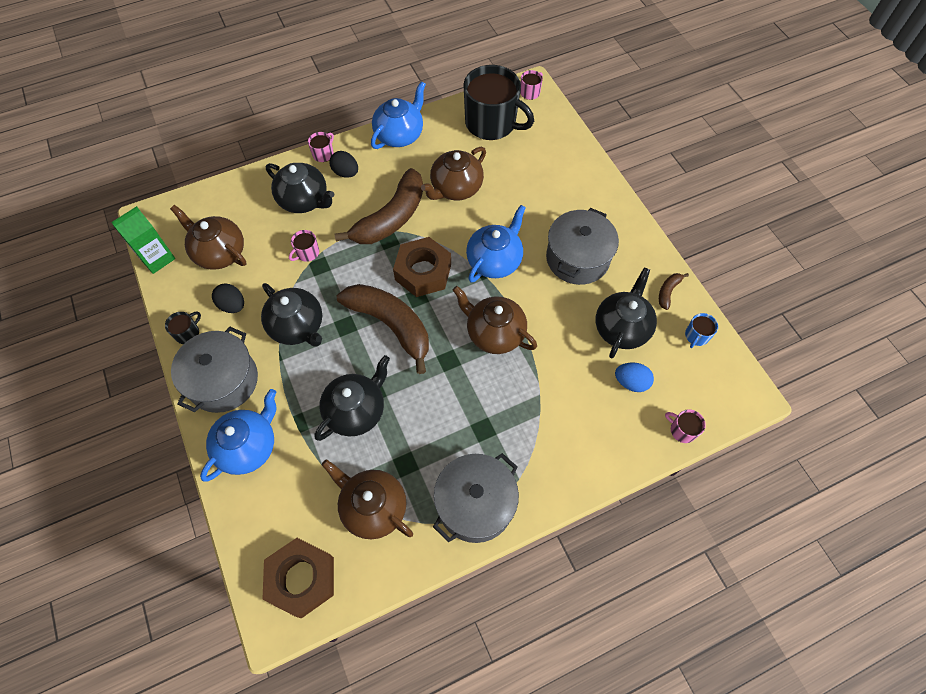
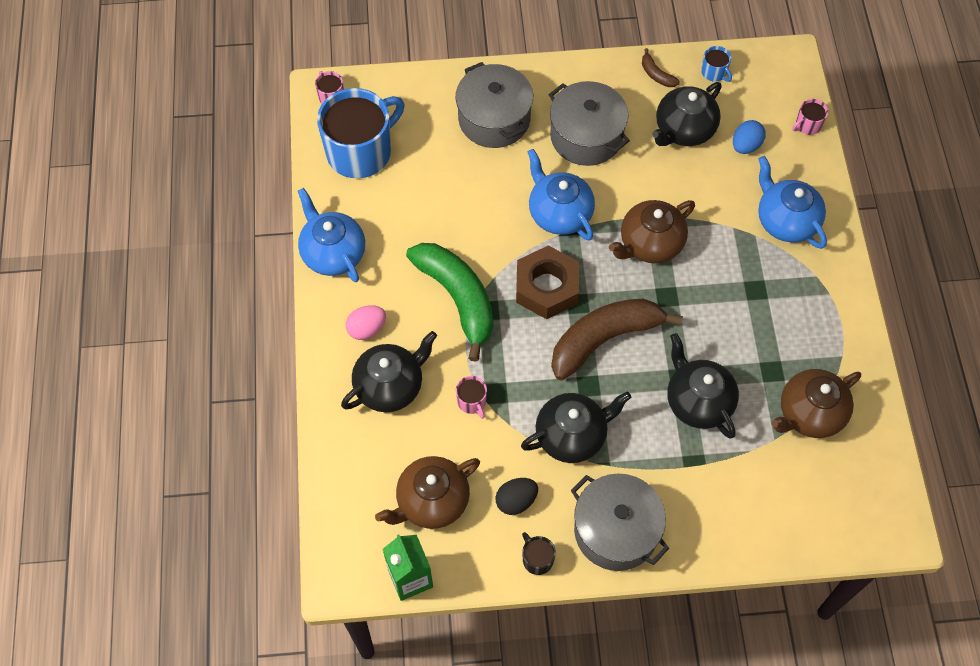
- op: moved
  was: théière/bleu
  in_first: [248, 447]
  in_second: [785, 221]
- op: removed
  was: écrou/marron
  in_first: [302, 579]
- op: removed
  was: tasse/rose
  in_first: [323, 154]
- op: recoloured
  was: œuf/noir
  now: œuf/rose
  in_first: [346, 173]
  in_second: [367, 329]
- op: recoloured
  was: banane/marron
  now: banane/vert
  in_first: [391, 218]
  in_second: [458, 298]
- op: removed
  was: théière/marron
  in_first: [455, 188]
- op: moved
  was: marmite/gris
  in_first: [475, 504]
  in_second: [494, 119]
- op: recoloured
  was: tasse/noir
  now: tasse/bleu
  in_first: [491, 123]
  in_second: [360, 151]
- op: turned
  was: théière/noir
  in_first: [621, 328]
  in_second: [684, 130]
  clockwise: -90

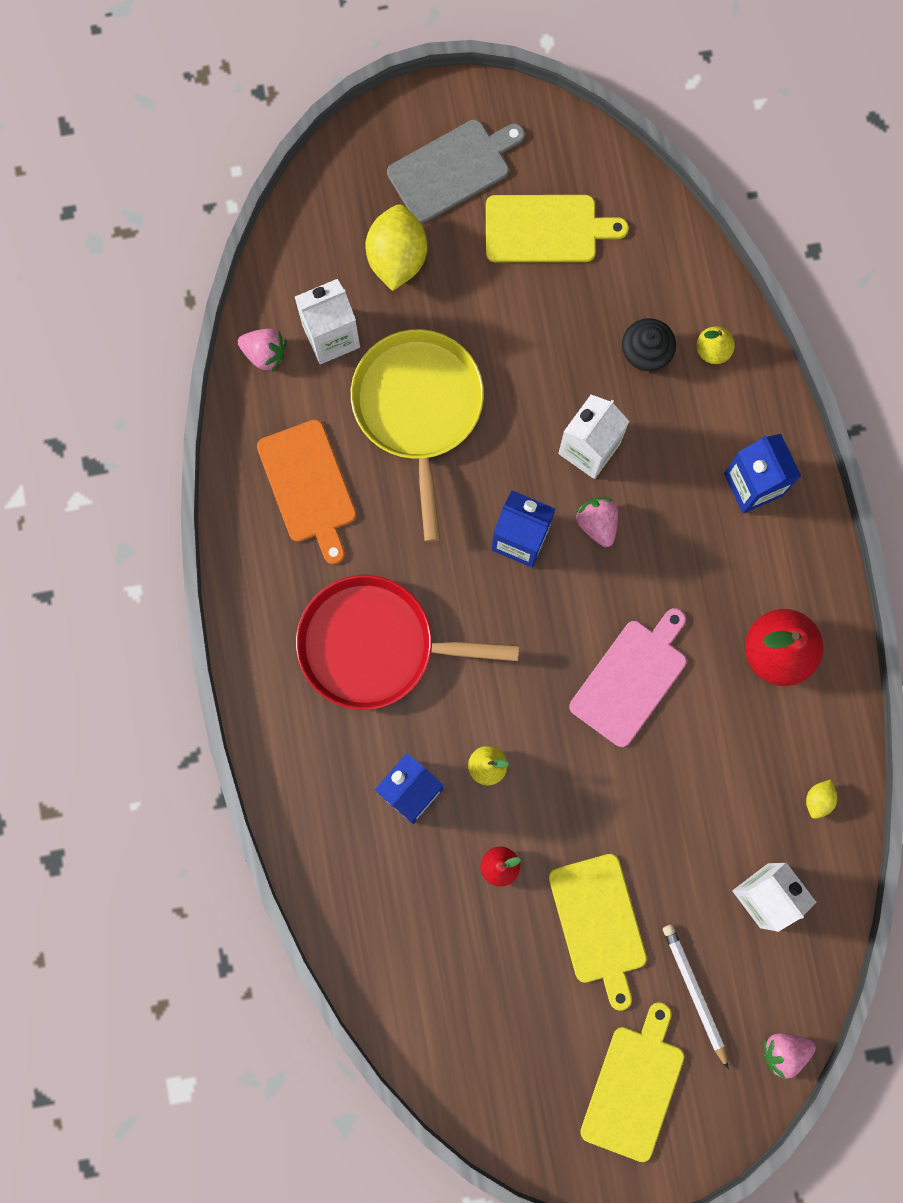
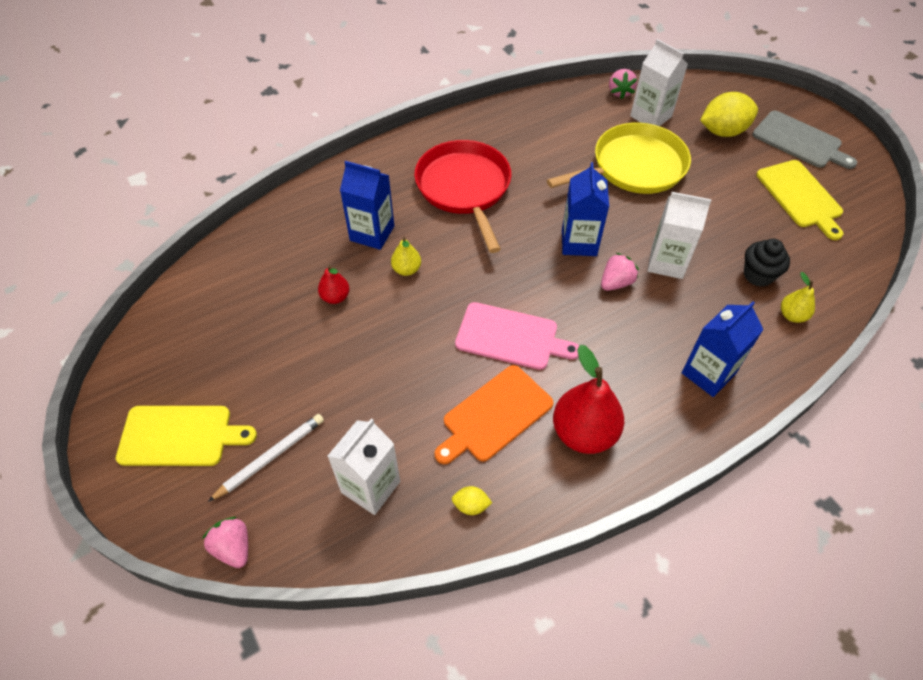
- op: moved
  was: planche à découper/orange
  in_first: [308, 486]
  in_second: [494, 415]
- op: removed
  was: planche à découper/jaune
  in_first: [599, 923]

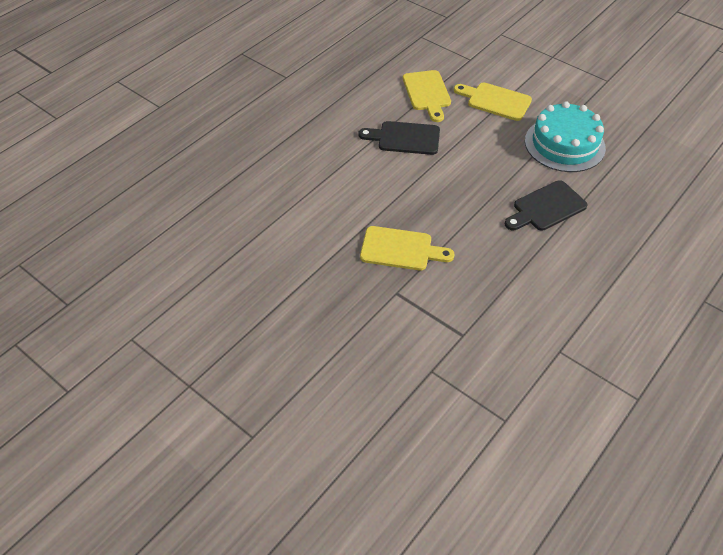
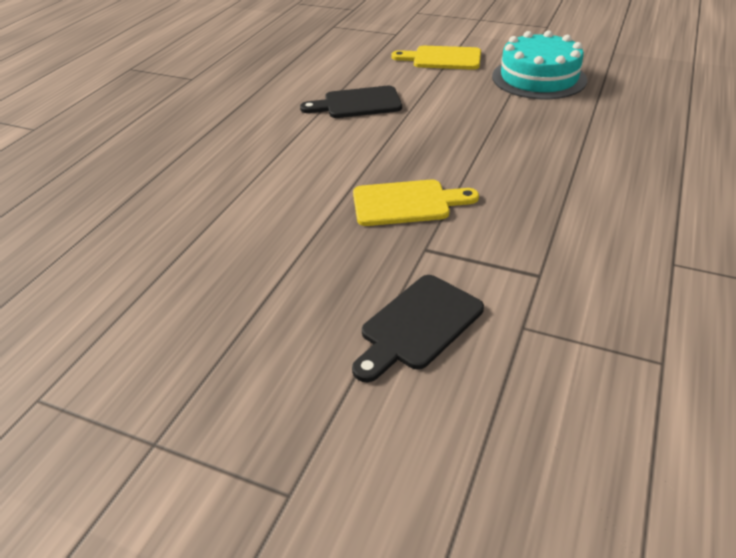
- op: removed
  was: planche à découper/jaune
  in_first: [427, 93]
- op: moved
  was: planche à découper/noir
  in_first: [546, 207]
  in_second: [418, 325]

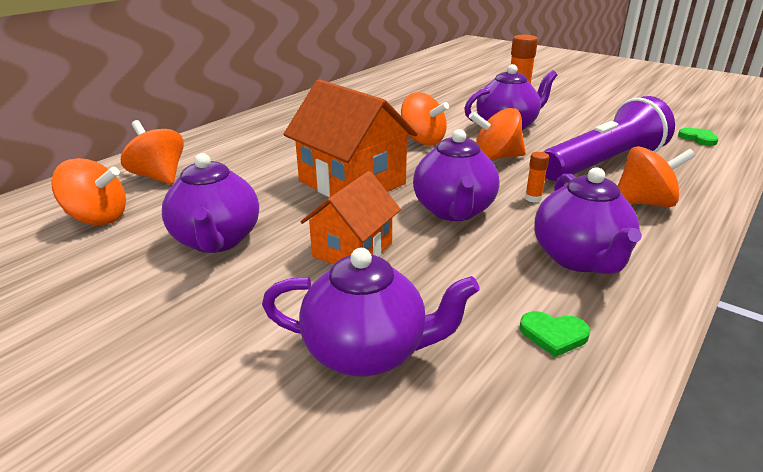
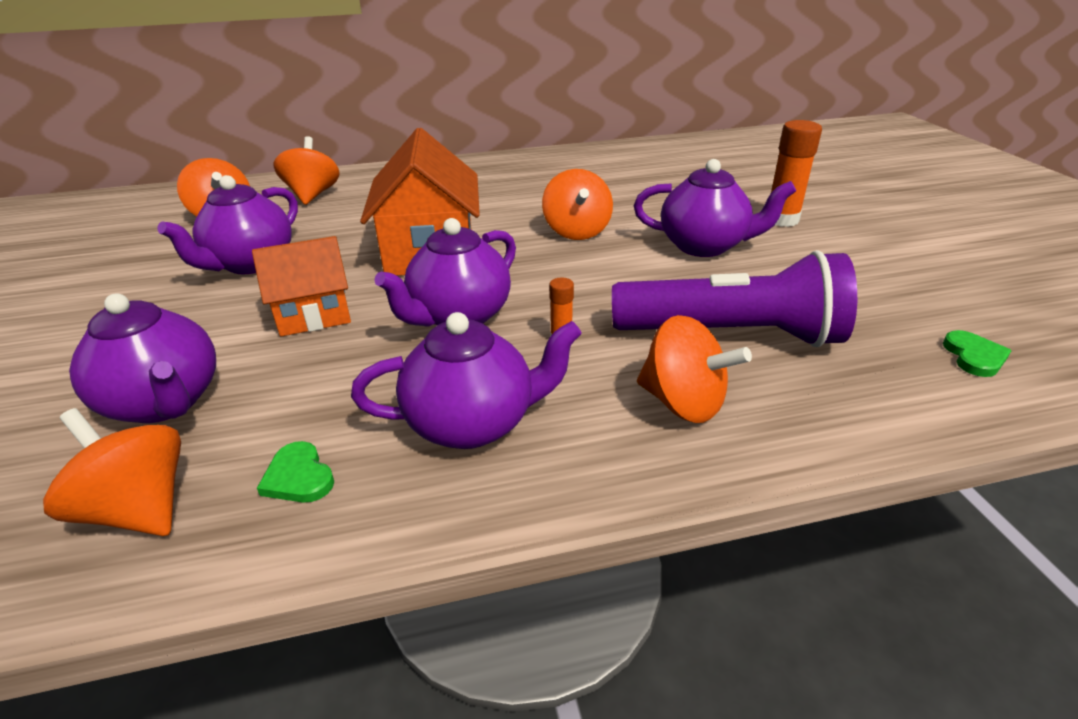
- op: moved
  was: toupie/orange
  in_first: [496, 157]
  in_second: [138, 509]
- op: turned
  was: théière/violet
  in_first: [579, 258]
  in_second: [472, 423]
  clockwise: -135

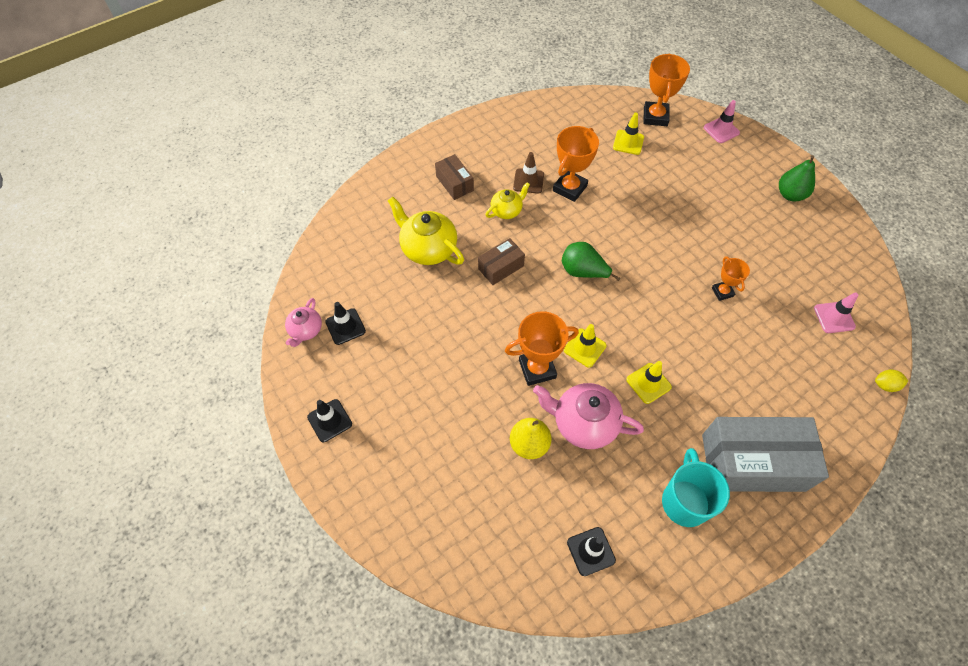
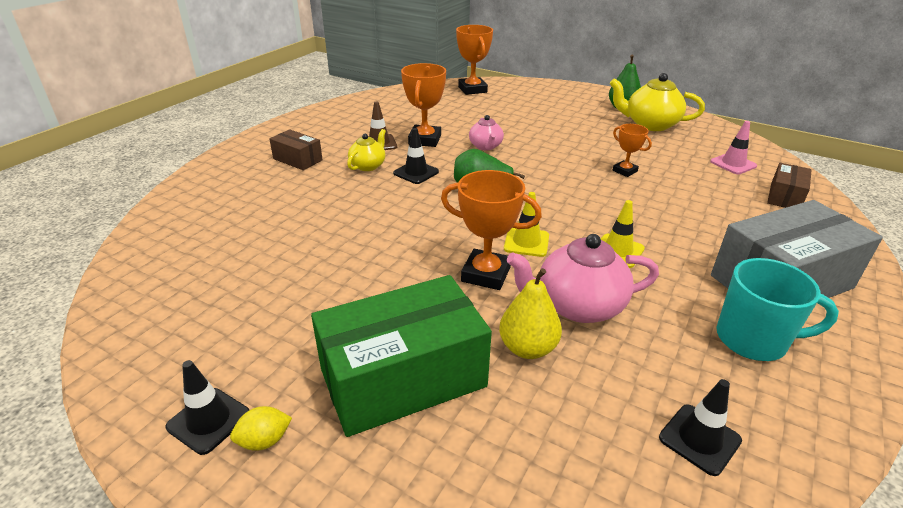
- op: moved
  was: théière/rose
  in_first: [306, 330]
  in_second: [485, 146]
- op: moved
  was: cône de chantier/noir
  in_first: [345, 326]
  in_second: [416, 172]
- op: moved
  was: théière/jaune
  in_first: [428, 249]
  in_second: [650, 124]
- op: moved
  was: boîte/marron
  in_first: [501, 267]
  in_second: [784, 197]
- op: turned
  was: trophée/orange
  in_first: [537, 369]
  in_second: [486, 274]
  clockwise: 60
- op: removed
  was: cône de chantier/jaune
  in_first: [628, 142]
- op: turned
  was: tasse/turquoise
  in_first: [685, 501]
  in_second: [753, 340]
  clockwise: 120
- op: removed
  was: cône de chantier/rose
  in_first: [721, 130]
- op: moved
  was: citron/jaune
  in_first: [885, 385]
  in_second: [264, 441]
- op: added
  now: boîte/vert
  in_second: [403, 378]

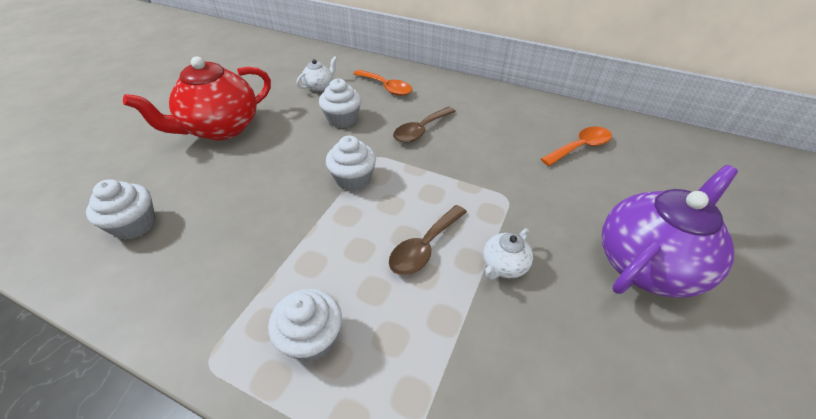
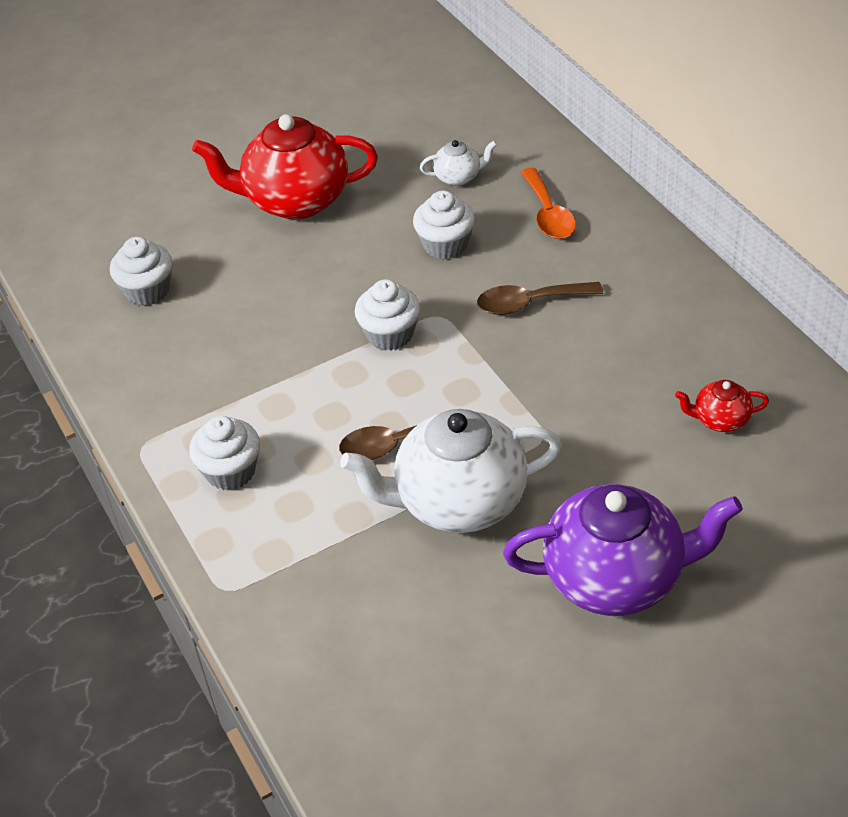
- op: resized
  was: théière/blanc
  in_first: [503, 266]
  in_second: [458, 502]
  ratio: 2.24
- op: replaced
  was: cuillère/orange
  now: théière/rouge
  in_first: [580, 147]
  in_second: [720, 420]

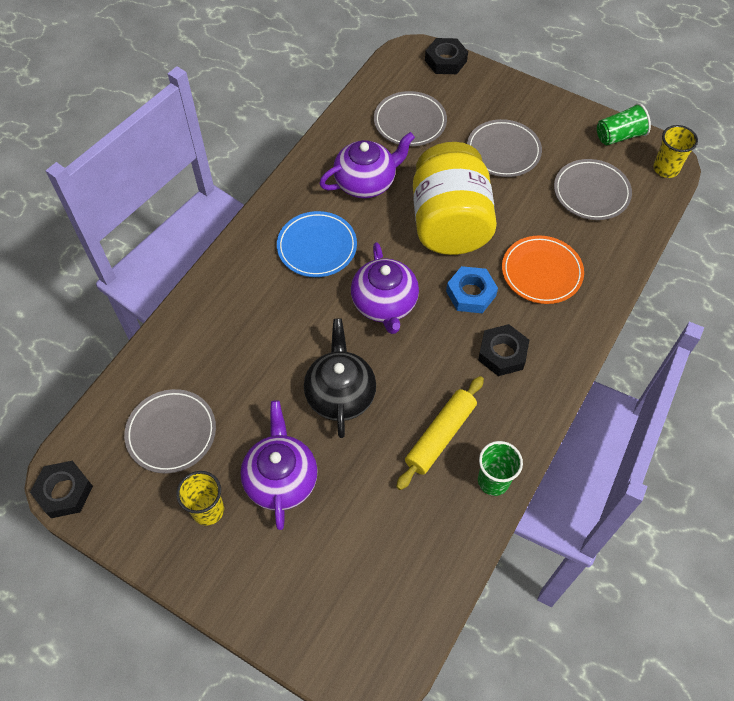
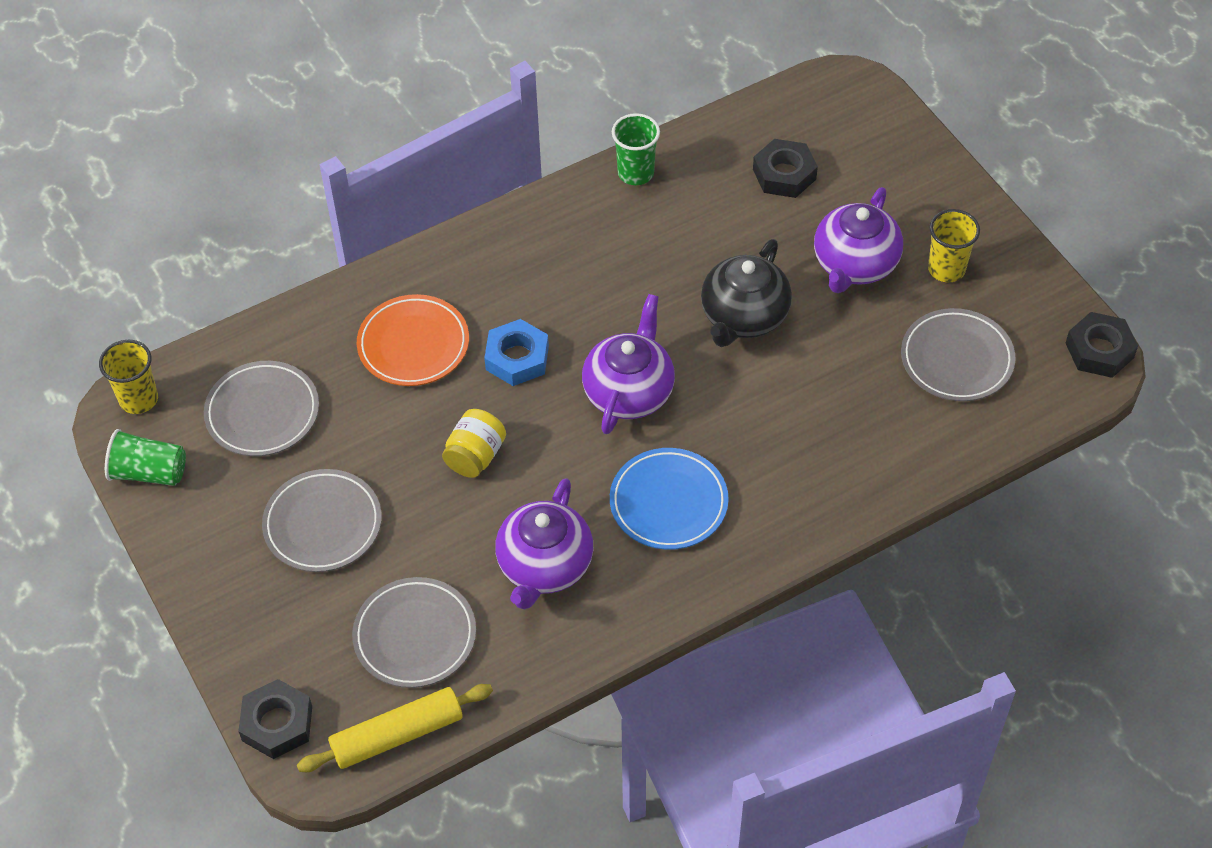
- op: turned
  was: théière/violet
  in_first: [366, 182]
  in_second: [544, 566]
  clockwise: -75
- op: moved
  was: rouleau à pâtisserie/jaune
  in_first: [440, 436]
  in_second: [397, 735]
- op: resized
  was: bocal/jaune
  in_first: [449, 223]
  in_second: [475, 456]
  ratio: 0.43
- op: moved
  was: écrou/noir
  in_first: [502, 353]
  in_second: [784, 174]

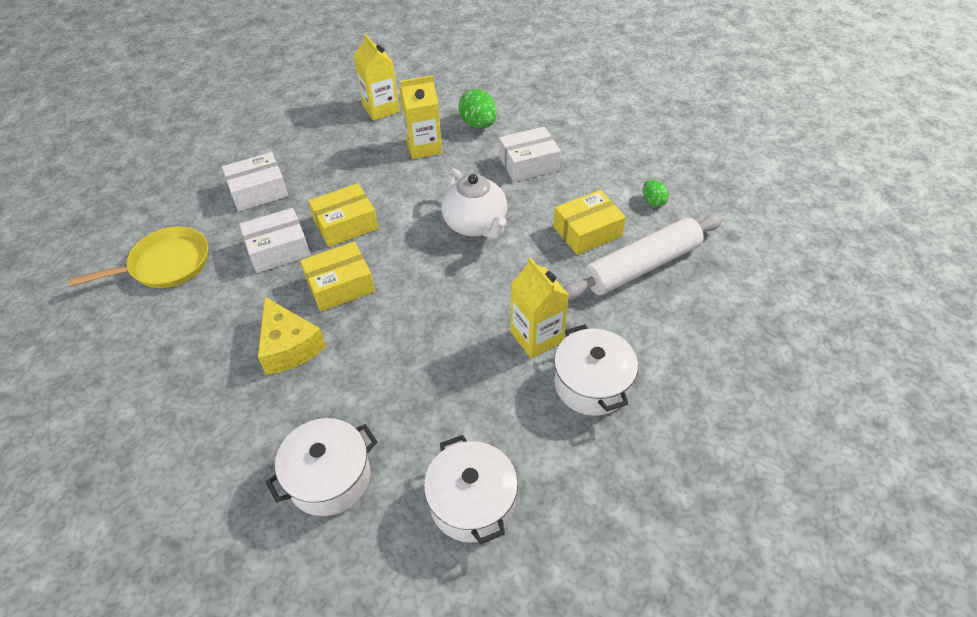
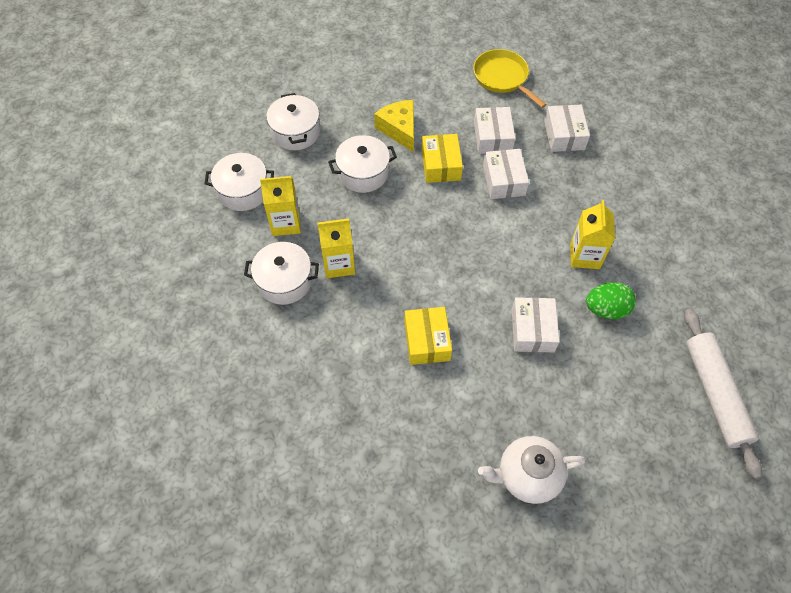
- op: turned
  was: poêle/jaune
  in_first: [165, 265]
  in_second: [502, 78]
  clockwise: 150
- op: turned
  was: fromage/jaune
  in_first: [289, 346]
  in_second: [399, 129]
  clockwise: 75
- op: recoloured
  was: boîte/jaune
  now: boîte/blanc
  in_first: [346, 224]
  in_second: [503, 180]
- op: moved
  was: brique de lait/jaune
  in_first: [381, 108]
  in_second: [286, 223]
- op: moved
  was: théière/blanc
  in_first: [476, 225]
  in_second: [527, 476]
- op: moved
  was: rouleau à pâtisserie/blanc
  in_first: [642, 266]
  in_second: [714, 394]
- op: removed
  was: œuf/vert
  in_first: [653, 201]
- op: added
  now: marmite/blanc
  in_second: [363, 173]

